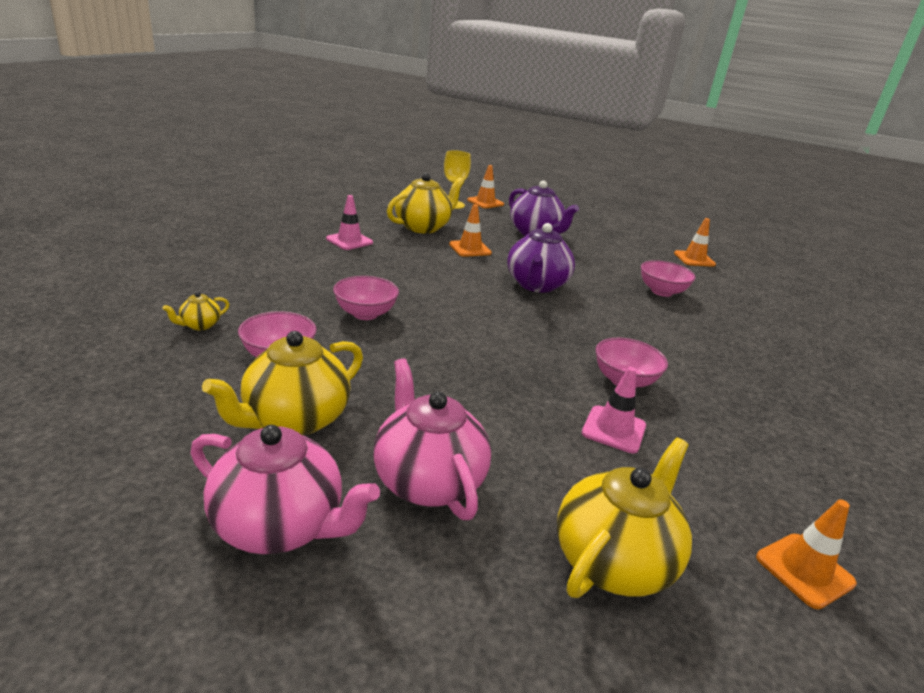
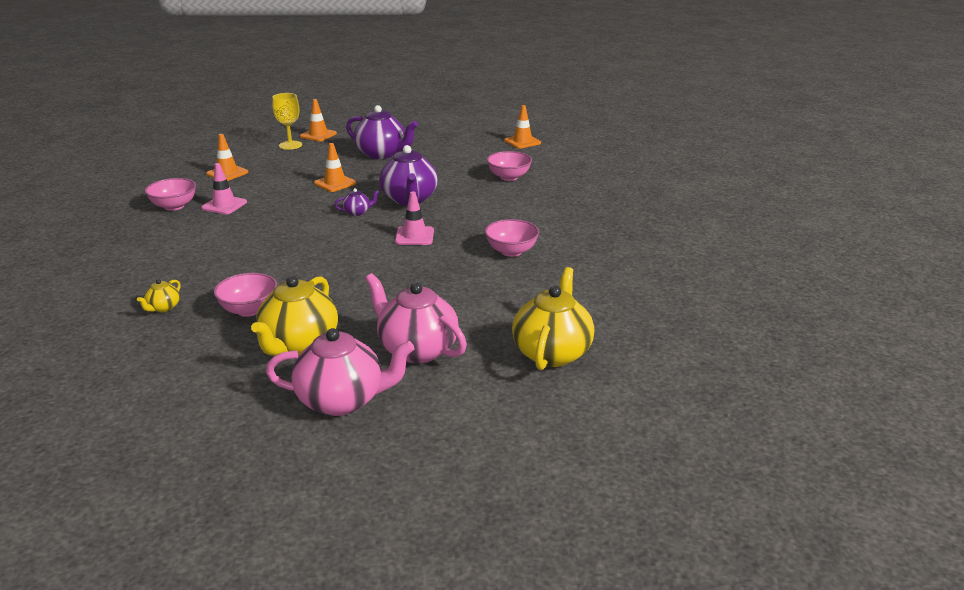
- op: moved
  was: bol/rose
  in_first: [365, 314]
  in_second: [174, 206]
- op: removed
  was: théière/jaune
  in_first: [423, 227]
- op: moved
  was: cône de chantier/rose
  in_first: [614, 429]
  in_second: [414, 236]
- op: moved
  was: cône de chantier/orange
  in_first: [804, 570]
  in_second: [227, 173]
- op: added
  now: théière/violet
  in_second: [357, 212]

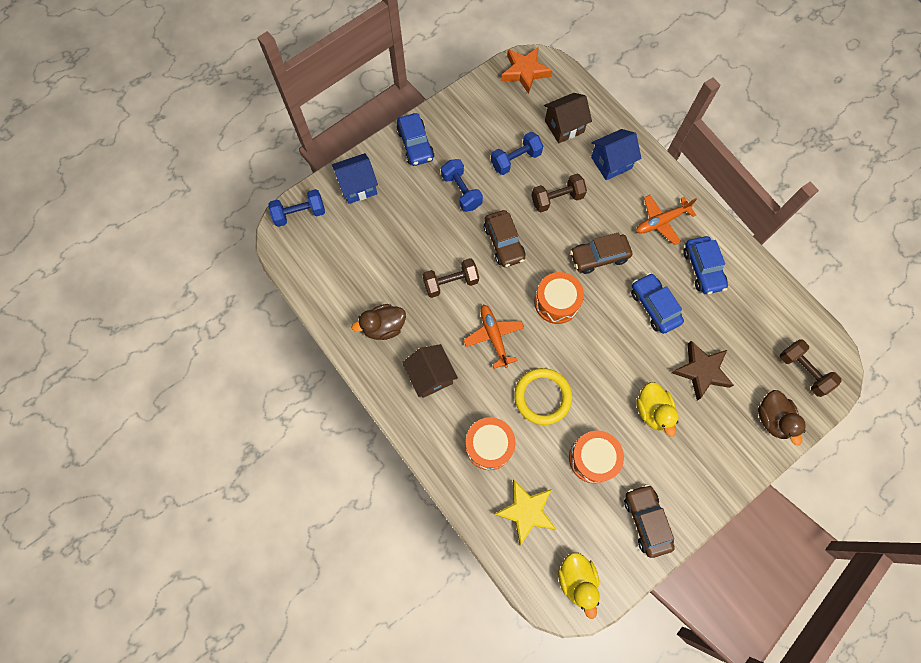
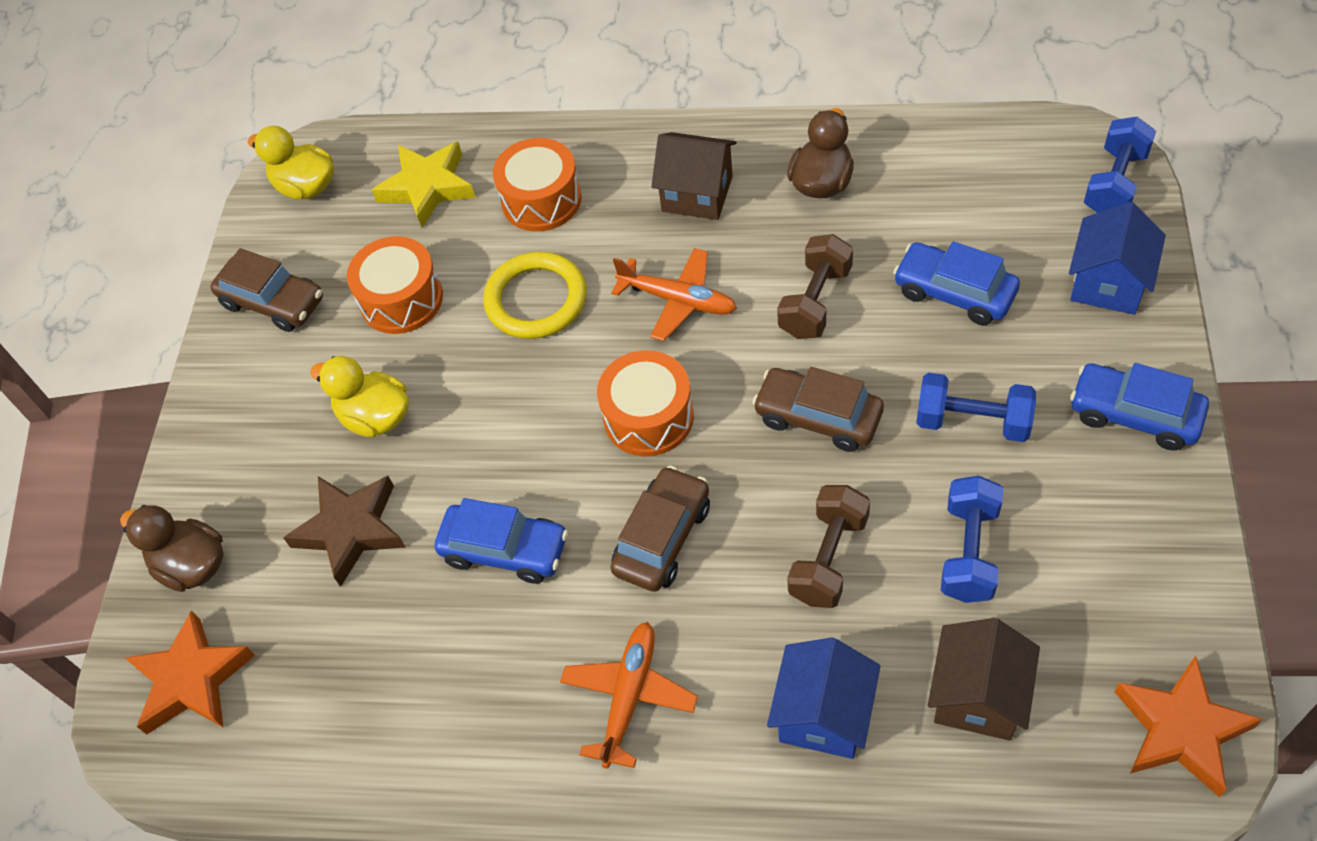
- op: moved
  was: voiture/bleu
  in_first: [702, 269]
  in_second: [954, 293]
- op: replaced
  was: haltère/marron
  now: étoile/orange
  in_first: [802, 371]
  in_second: [191, 680]

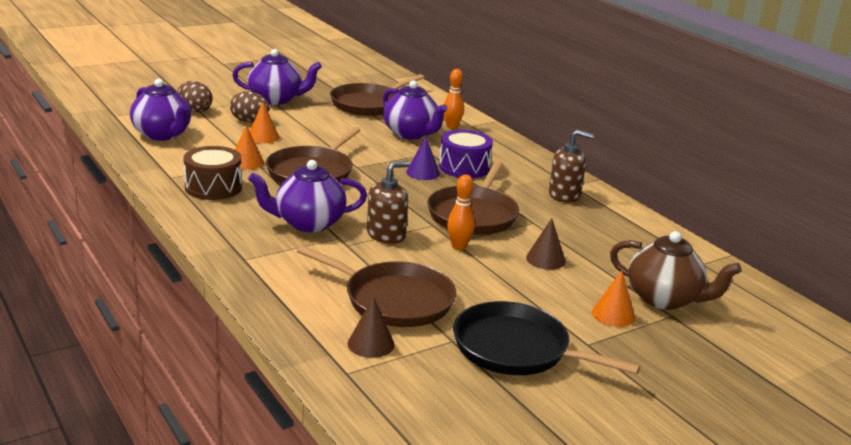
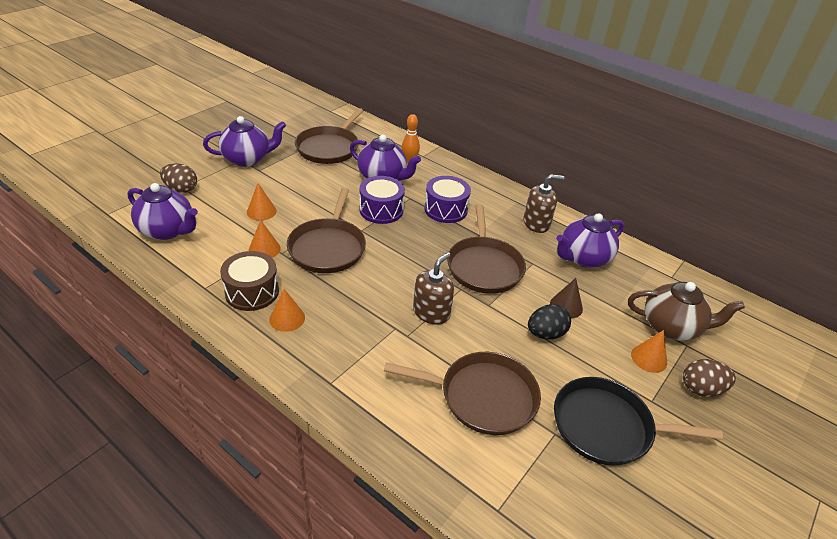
- op: moved
  was: œuf/marron
  in_first: [249, 121]
  in_second: [701, 389]
- op: moved
  was: théière/violet
  in_first: [308, 223]
  in_second: [583, 258]
- op: removed
  was: cône/marron
  in_first: [371, 344]
- op: removed
  was: cône/violet
  in_first: [423, 173]
- op: removed
  was: quille/orange
  in_first: [459, 246]
- op: added
  now: cône/orange
  in_second: [287, 318]
- op: added
  now: tambour/violet
  in_second: [381, 210]
- op: added
  now: œuf/noir
  in_second: [545, 334]

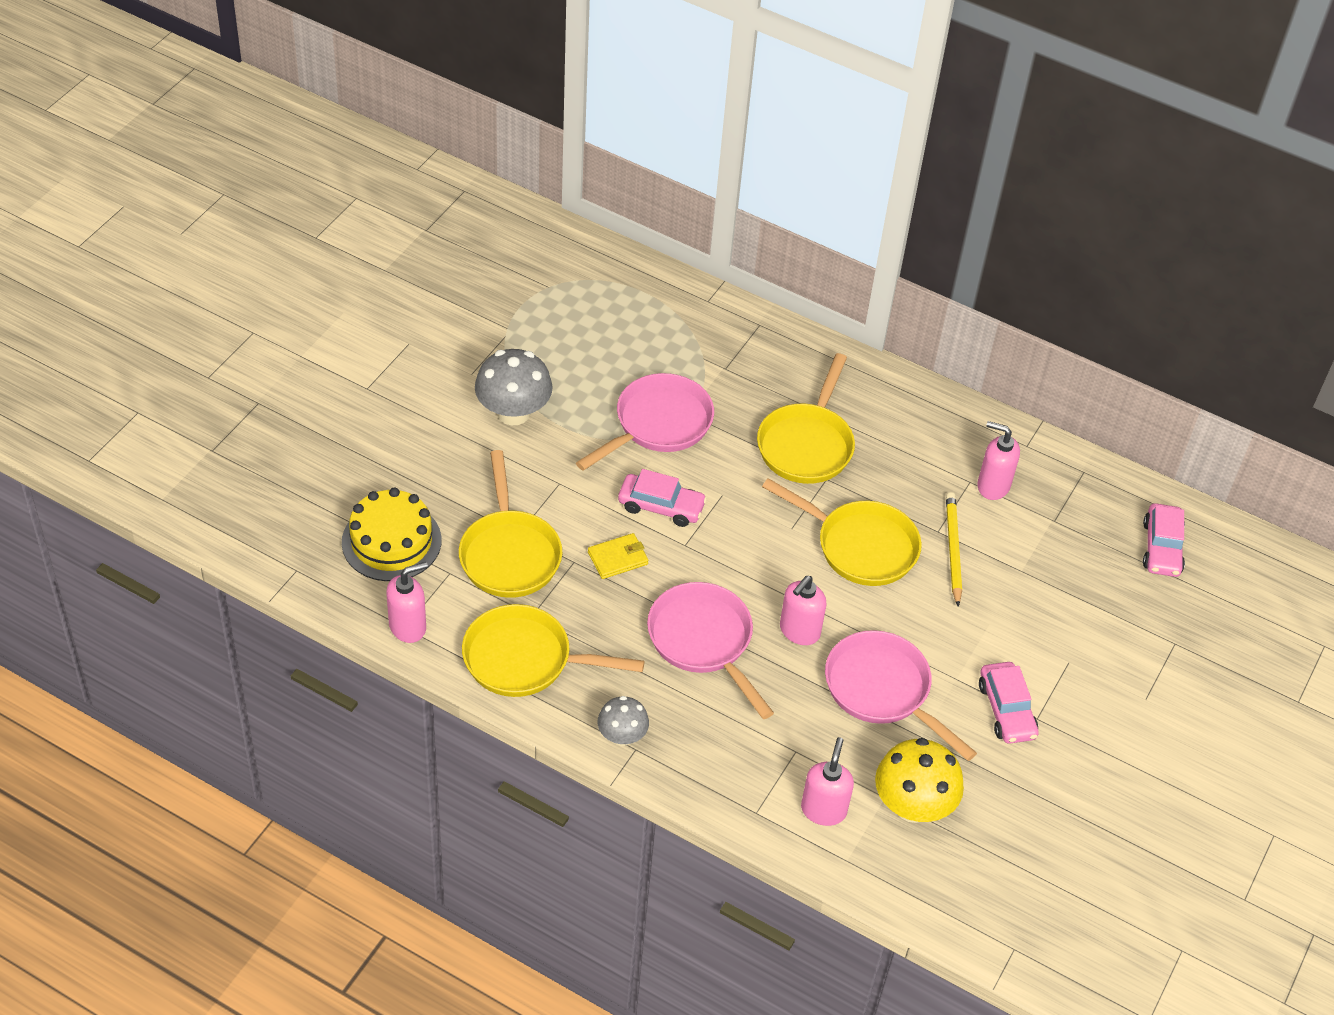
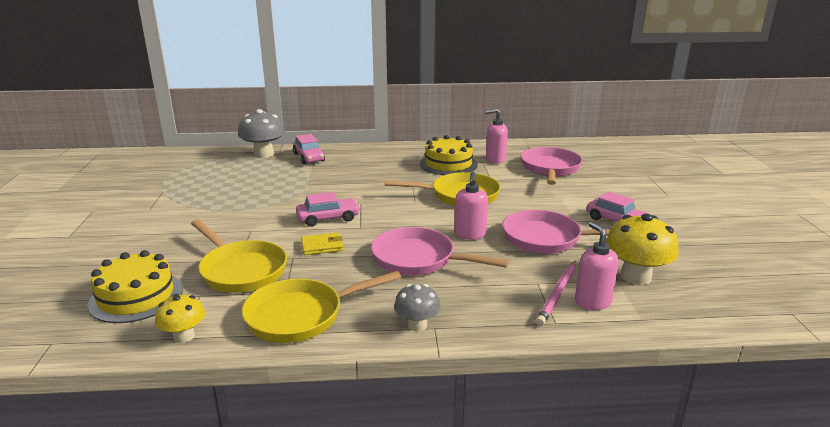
- op: replaced
  was: distributeur de savon/rose
  now: champignon/jaune
  in_first: [408, 627]
  in_second: [184, 336]
- op: moved
  was: champignon/gris
  in_first: [513, 412]
  in_second: [264, 154]
- op: moved
  was: poêle/rose
  in_first: [658, 424]
  in_second: [550, 169]
- op: turned
  was: portefeuille/jaune
  in_first: [617, 558]
  in_second: [322, 246]
  clockwise: 45
- op: removed
  was: poêle/jaune
  in_first: [806, 444]
- op: removed
  was: crayon/jaune
  in_first: [953, 550]
- op: moved
  was: voiture/rose
  in_first: [1161, 548]
  in_second: [309, 157]
- op: added
  now: gâteau/jaune
  in_second: [448, 164]
- op: added
  now: crayon/rose
  in_second: [557, 294]

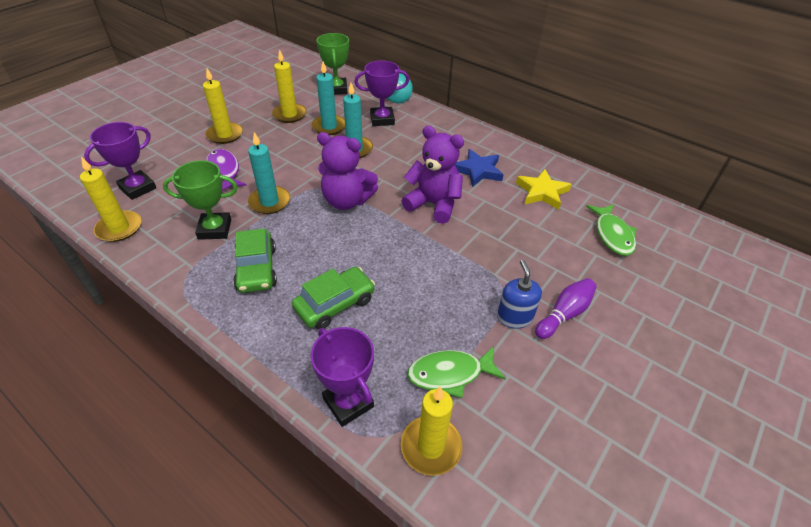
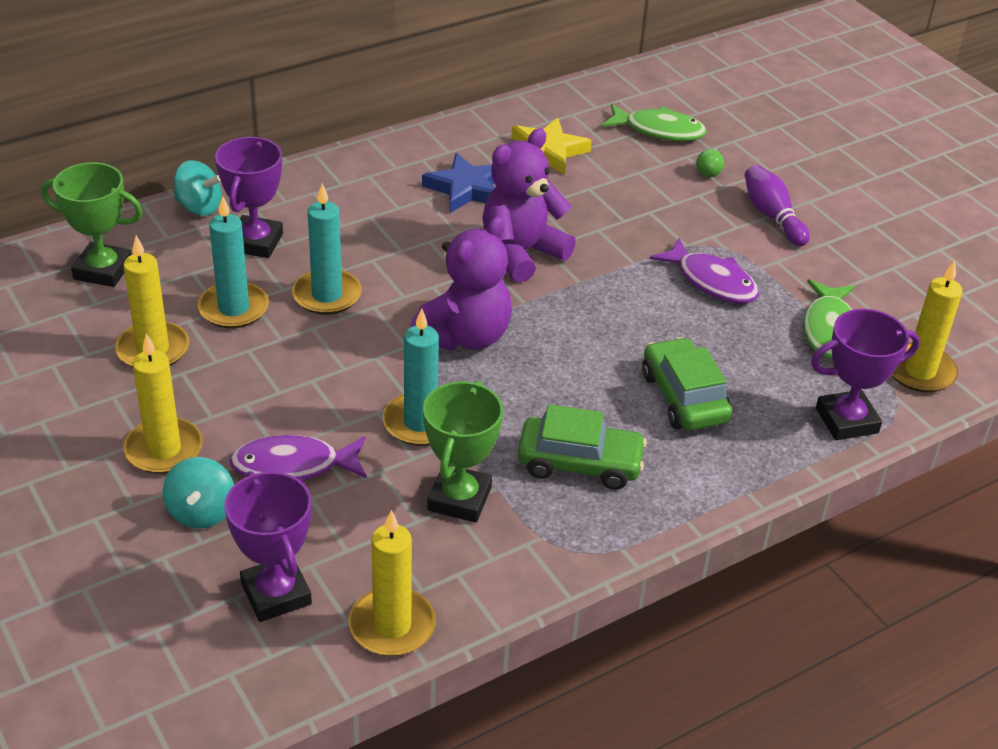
- op: removed
  was: distributeur de savon/bleu
  in_first: [514, 317]
- op: added
  now: toupie/turquoise
  in_second: [201, 512]
- op: added
  now: poisson/violet
  in_second: [712, 281]
- op: added
  now: ampoule/vert
  in_second: [709, 171]

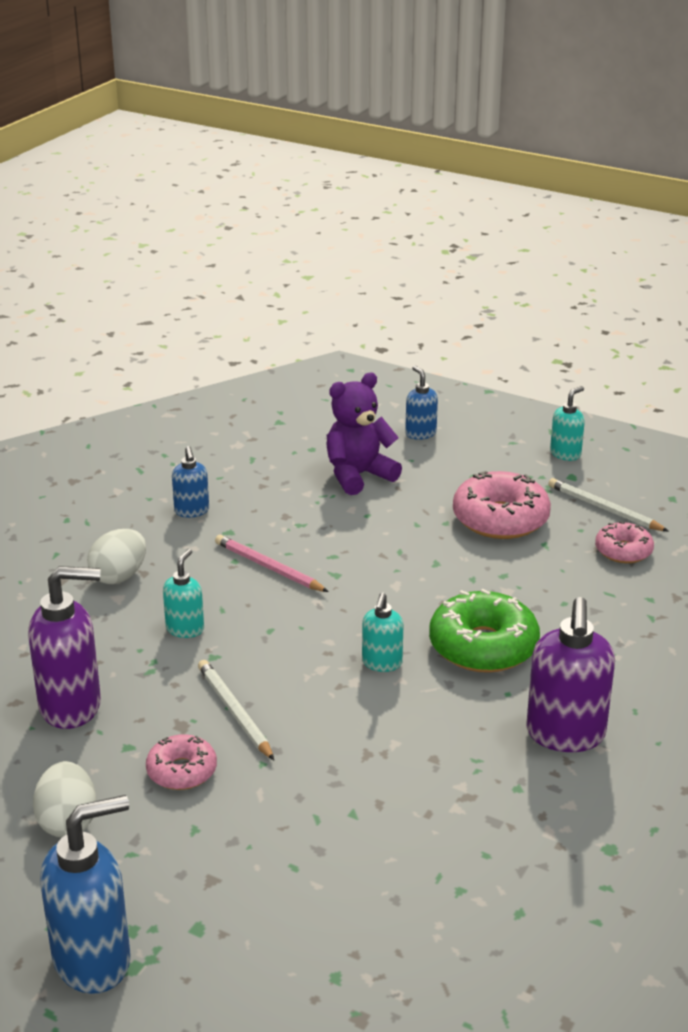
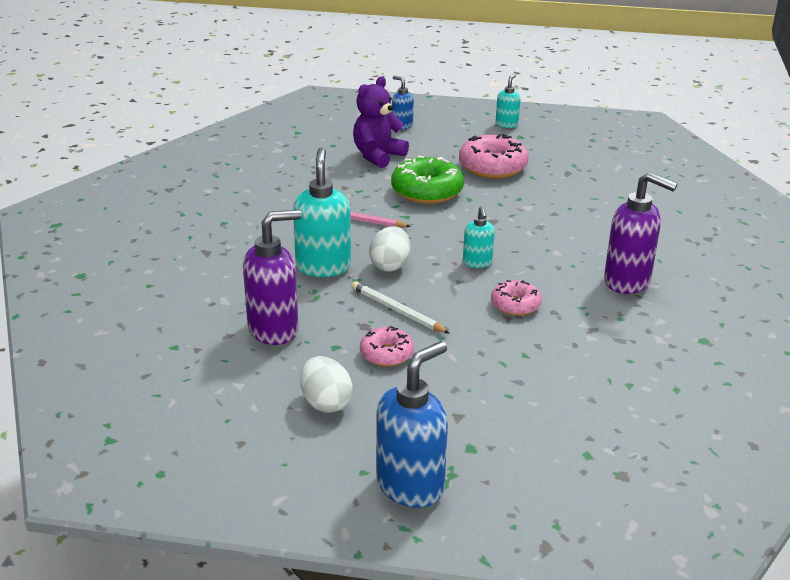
- op: moved
  was: œuf/blanc
  in_first: [119, 576]
  in_second: [390, 265]
- op: resized
  was: distributeur de savon/turquoise
  in_first: [185, 629]
  in_second: [323, 267]
  ratio: 1.83
- op: removed
  was: distributeur de savon/bleu
  in_first: [192, 511]
- op: moved
  was: beignet/vert
  in_first: [483, 646]
  in_second: [427, 191]
- op: turned
  was: distributeur de savon/violet
  in_first: [565, 735]
  in_second: [627, 282]
  clockwise: -45
- op: removed
  was: crayon/blanc
  in_first: [604, 509]
- op: moved
  was: beignet/rose
  in_first: [623, 551]
  in_second: [515, 305]

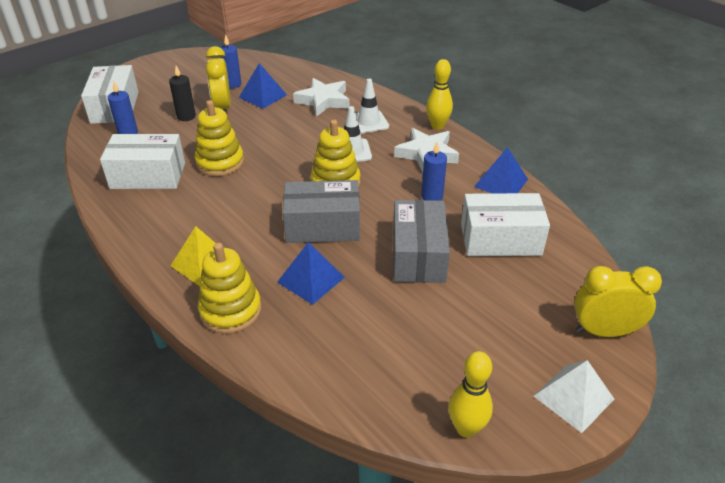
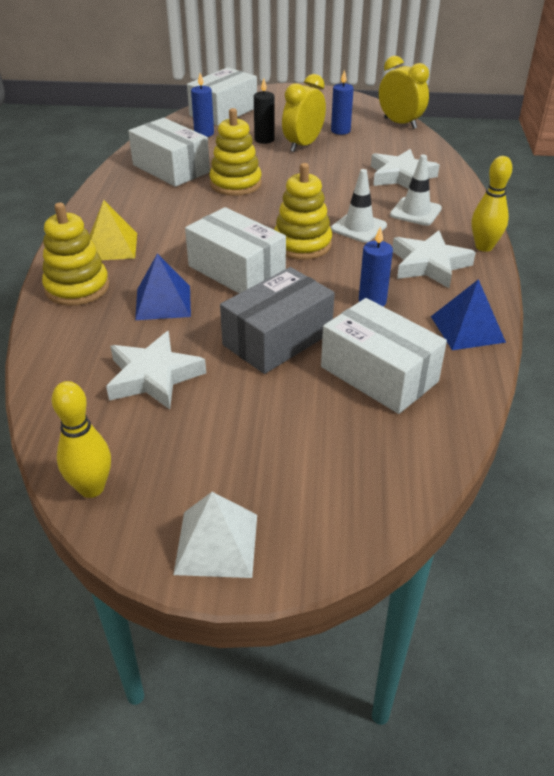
- op: removed
  was: pyramide/bleu
  in_first: [263, 96]
- op: recoloured
  was: boîte/gris
  now: boîte/blanc
  in_first: [322, 226]
  in_second: [236, 270]
- op: moved
  was: réveil/jaune
  in_first: [604, 331]
  in_second: [400, 123]
- op: added
  now: étoile/blanc
  in_second: [153, 376]

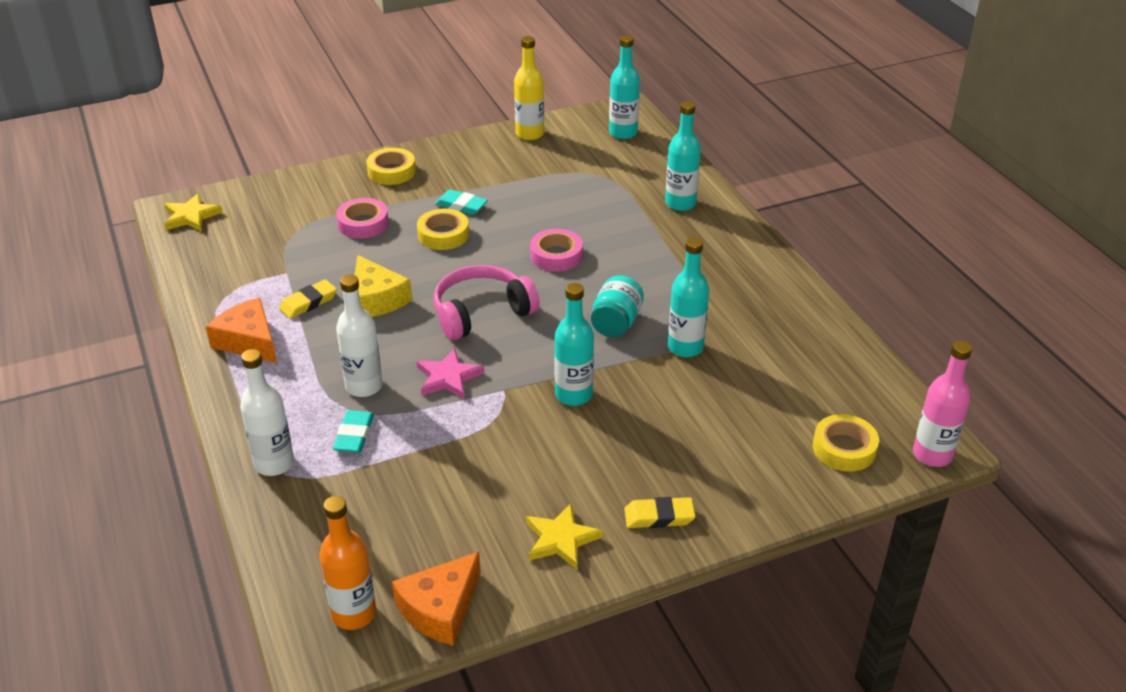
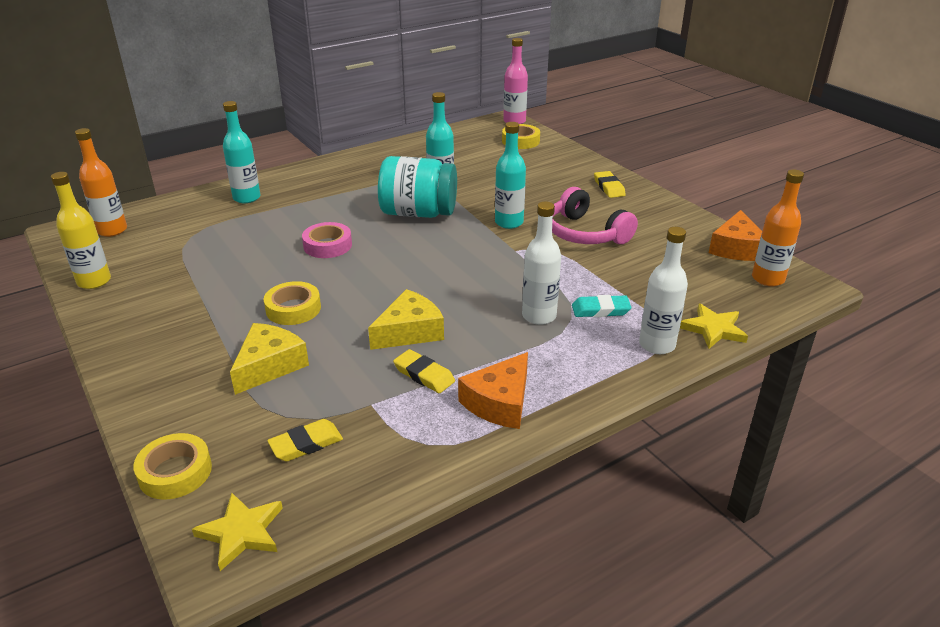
- op: replaced
  was: ruban adhésif/rose
  now: fromage/jaune
  in_first: [363, 223]
  in_second: [269, 365]
- op: moved
  was: ruban adhésif/jaune
  in_first: [391, 171]
  in_second: [175, 472]
- op: turned
  was: fromage/orange
  in_first: [440, 609]
  in_second: [736, 248]
  clockwise: 75
- op: removed
  was: étoile/rose
  in_first: [448, 377]
- op: moved
  was: casque audio/rose
  in_first: [481, 313]
  in_second: [585, 233]
- op: removed
  was: gomme/turquoise
  in_first: [461, 205]
- op: moved
  was: étoile/jaune
  in_first: [561, 539]
  in_second: [713, 329]
- op: resized
  was: bocal/turquoise
  in_first: [616, 323]
  in_second: [418, 213]
  ratio: 1.65
- op: recoloured
  was: bouteille/turquoise
  now: bouteille/orange
  in_first: [623, 133]
  in_second: [112, 230]
- op: added
  now: gomme/jaune
  in_second: [306, 444]

